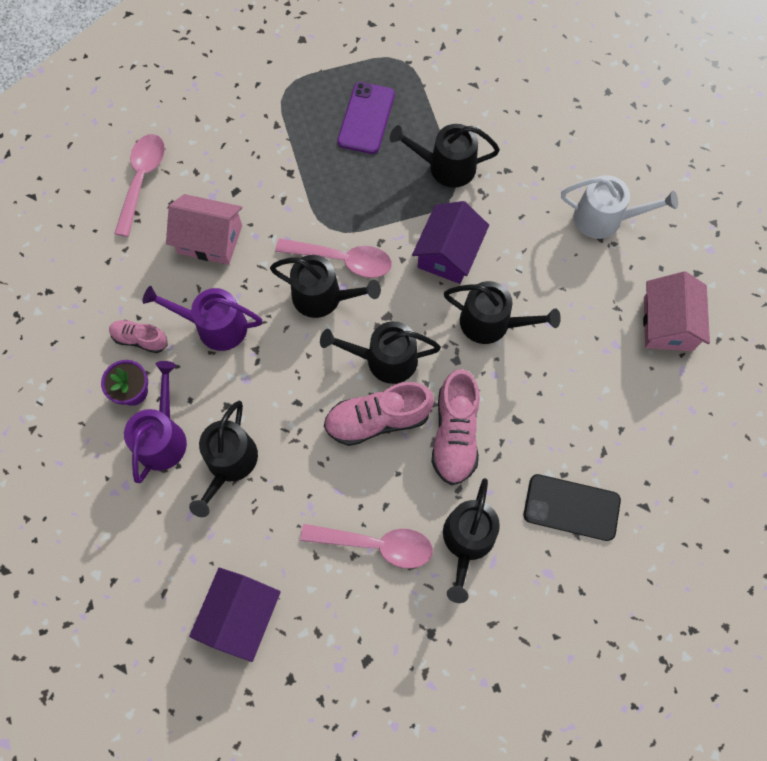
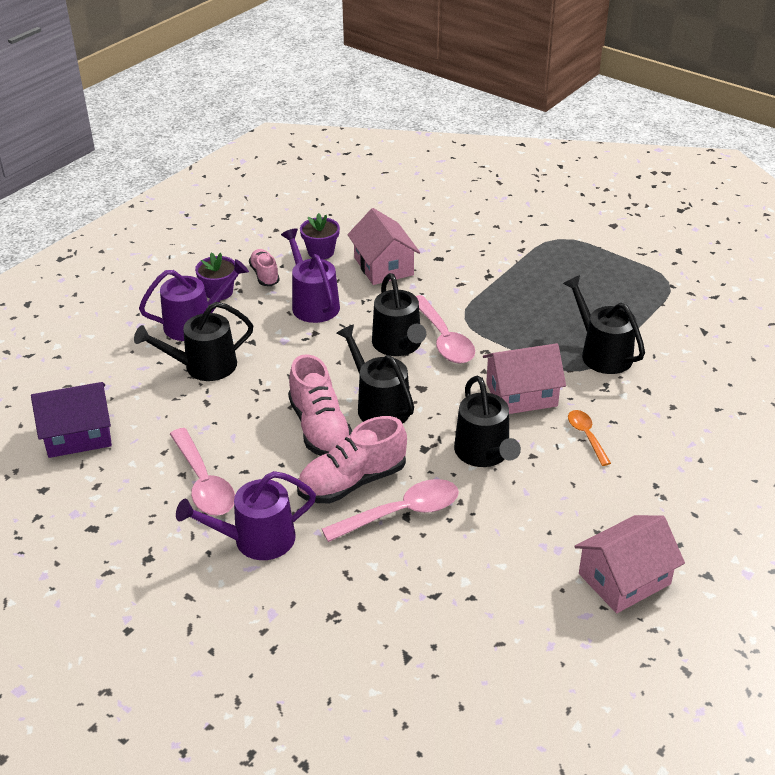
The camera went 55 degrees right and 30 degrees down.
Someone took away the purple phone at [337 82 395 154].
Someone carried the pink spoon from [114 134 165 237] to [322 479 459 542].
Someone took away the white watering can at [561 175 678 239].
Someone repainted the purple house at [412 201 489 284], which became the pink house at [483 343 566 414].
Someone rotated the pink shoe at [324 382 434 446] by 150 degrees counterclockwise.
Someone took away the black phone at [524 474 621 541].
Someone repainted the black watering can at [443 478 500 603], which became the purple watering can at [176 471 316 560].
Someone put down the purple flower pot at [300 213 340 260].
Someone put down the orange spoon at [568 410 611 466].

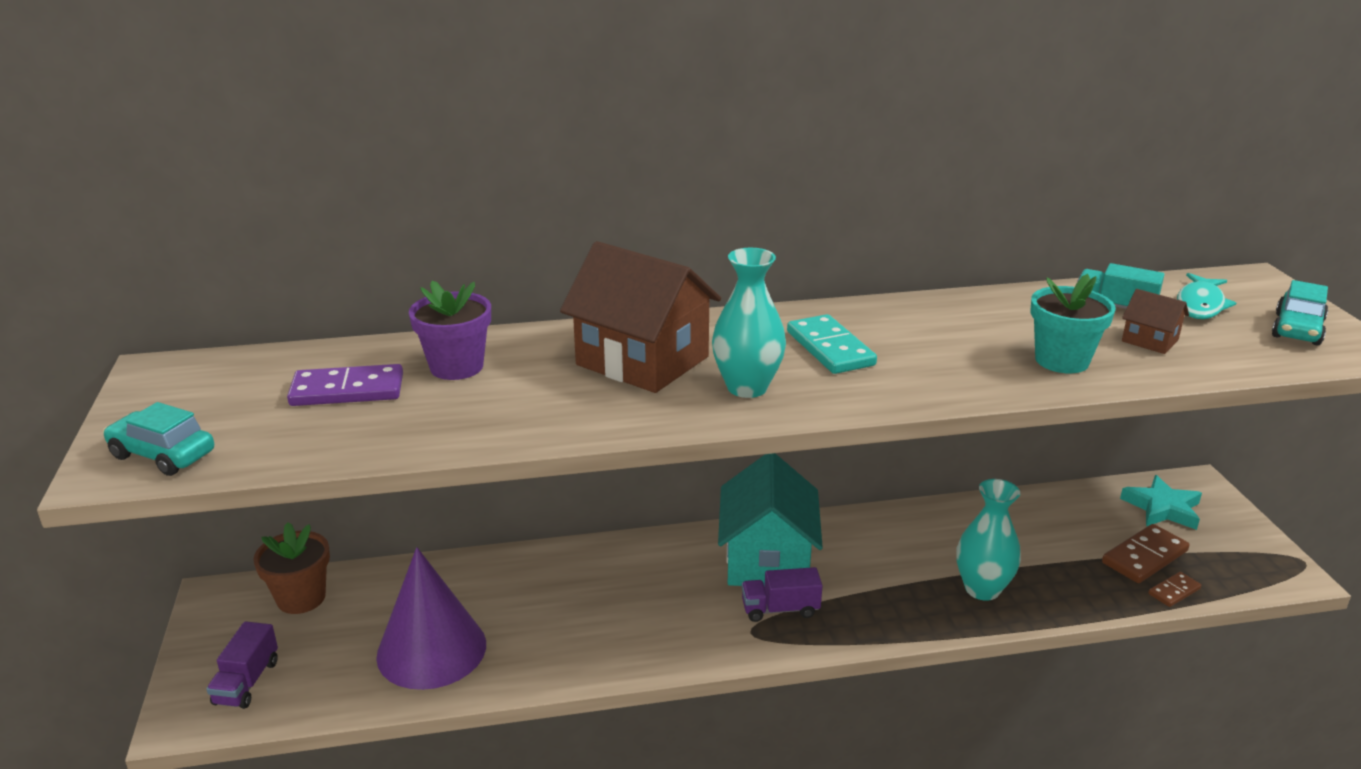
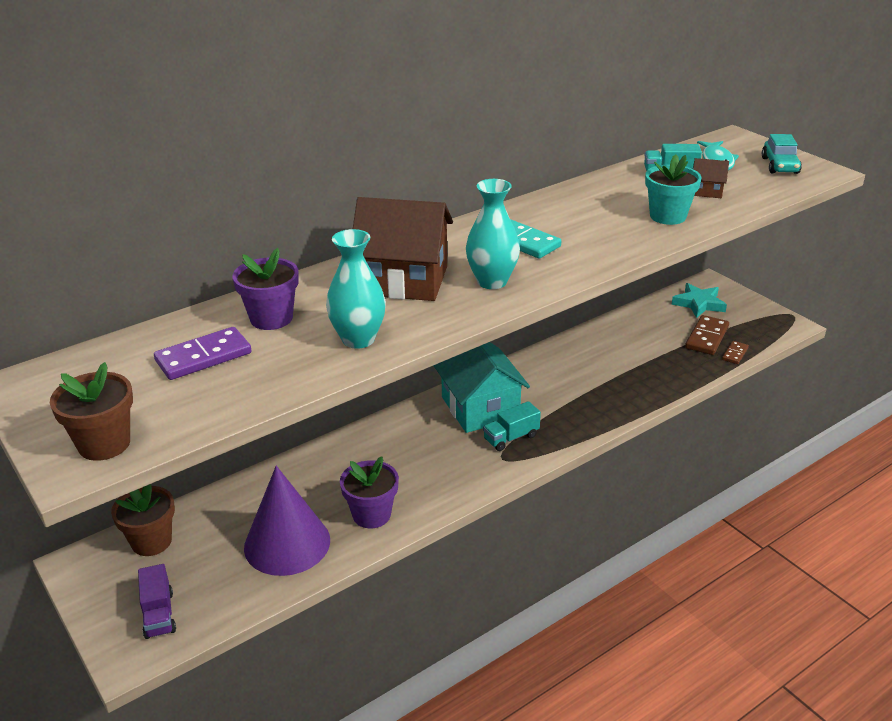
The camera went 25 degrees left and 5 degrees up.
Someone swapped the turquoise car at [103 402 214 476] for the brown flower pot at [50 362 133 461].
Someone carried the turquoise vase from [956 479 1021 601] to [326 229 386 349].
Someone repainted the purple truck at [742 567 823 622], which became the turquoise truck at [483 401 541 451].
Someone put down the purple flower pot at [340 456 399 528].

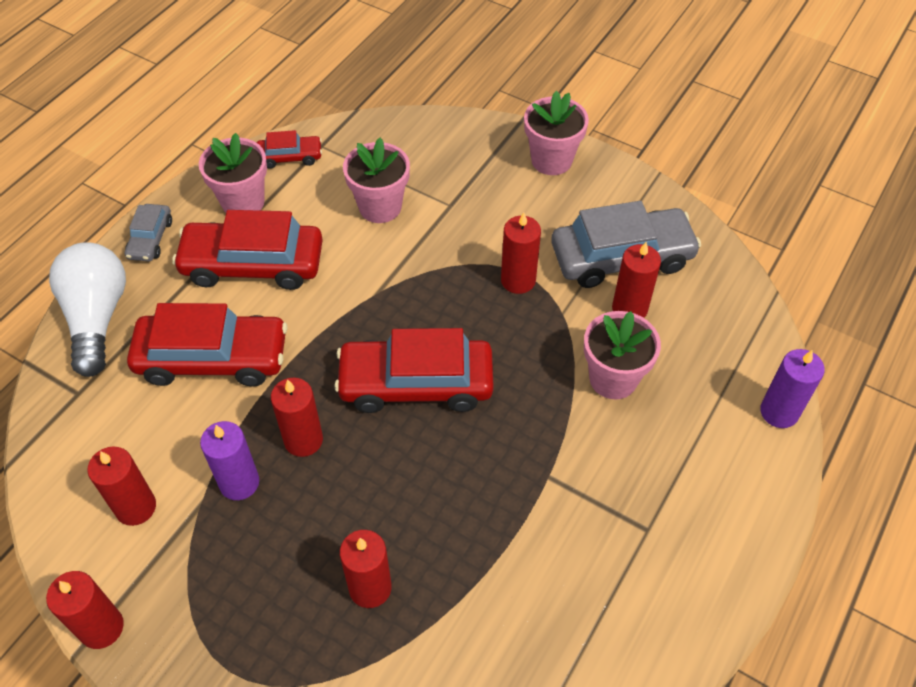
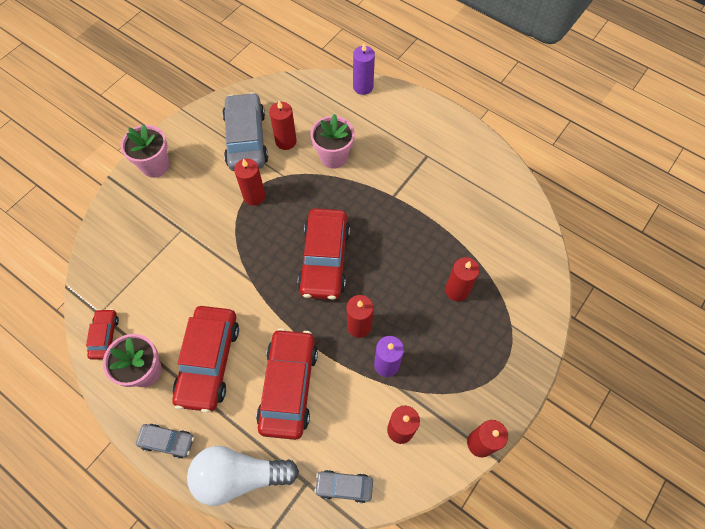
The camera went 85 degrees left and 10 degrees up.
Someone took away the pink flower pot at [343 138 410 223].
Someone put down the grey car at [314 470 373 503].

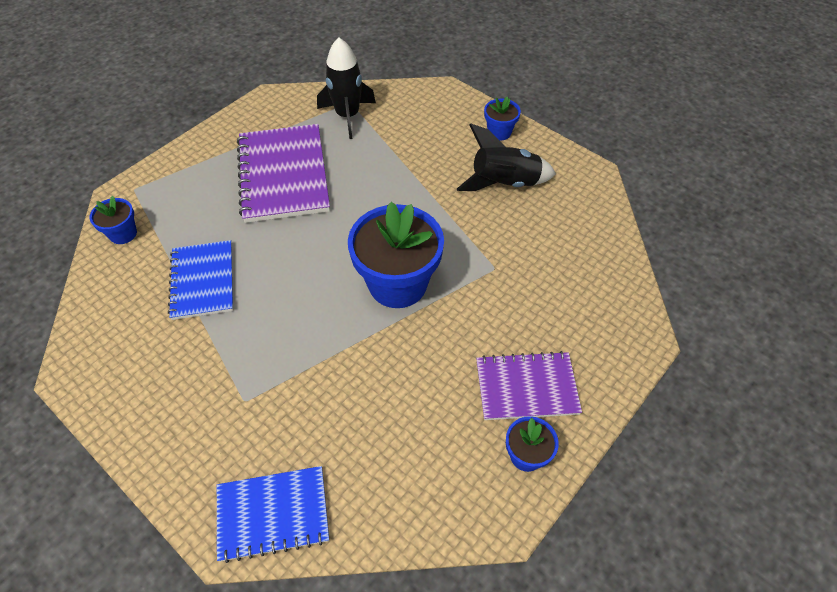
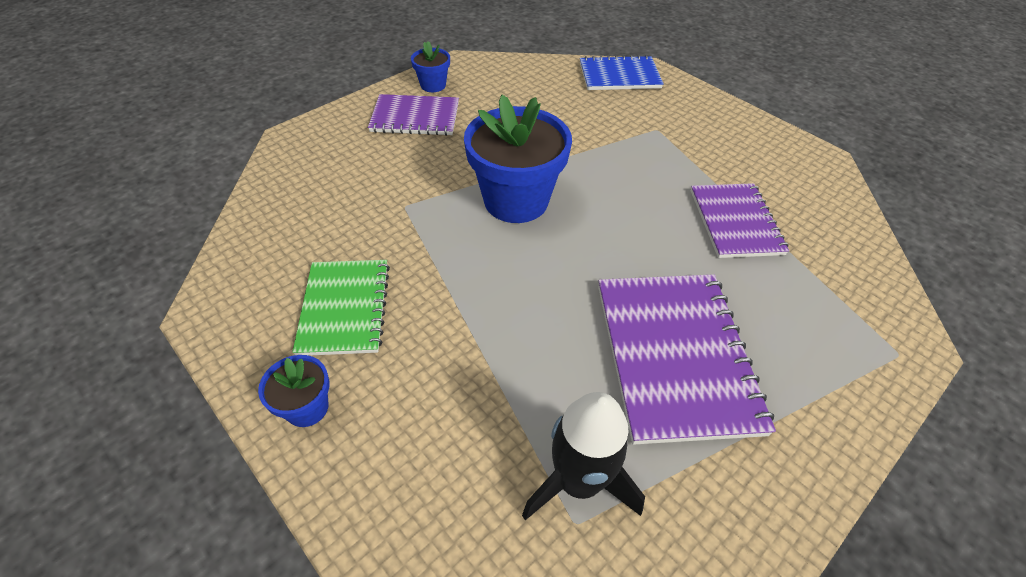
The camera went 175 degrees left and 5 degrees down.
Someone swapped the black rocket at [457 124 556 191] for the green notebook at [292 260 390 356].
Someone took away the blue flower pot at [90 196 137 244].
Someone repainted the blue notebook at [168 240 233 320], which became the purple notebook at [691 183 789 258].

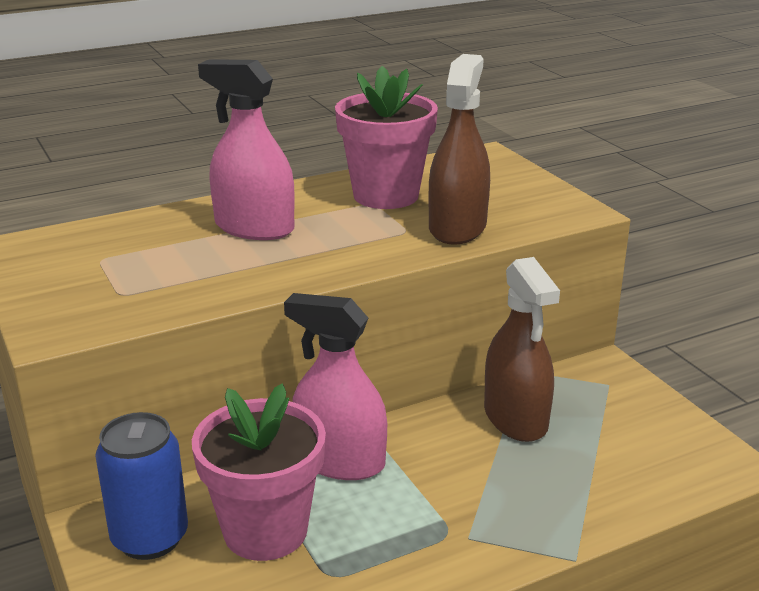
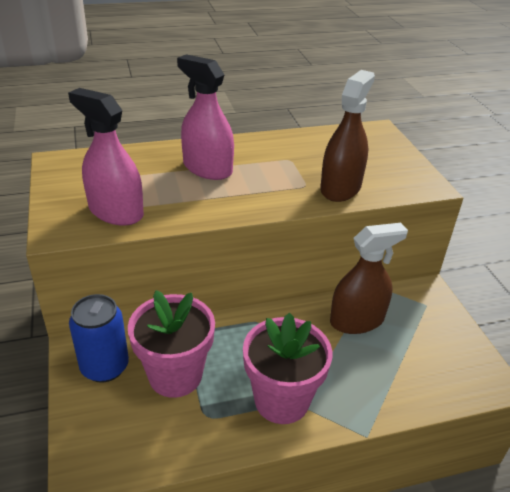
The camera went 10 degrees right and 10 degrees up.
Someone carried the pink flower pot from [335 66 438 209] to [243 313 332 424].
Someone rotated the brown spray bottle at [484 257 560 442] by 105 degrees counterclockwise.
Someone carried the pink spray bottle from [284 293 387 480] to [68 88 144 226].

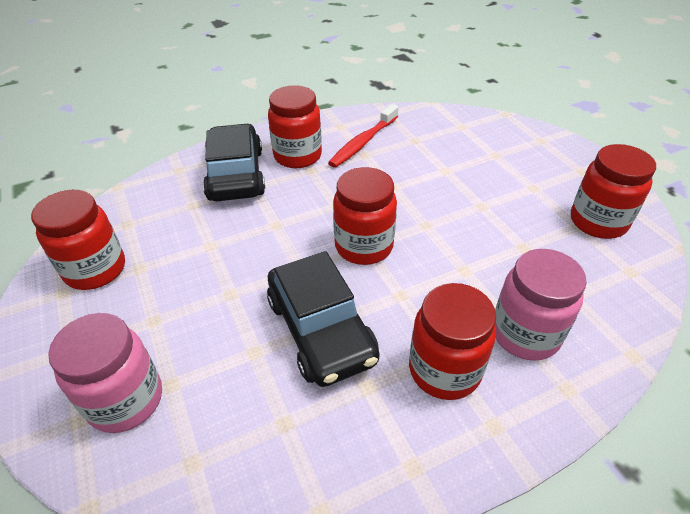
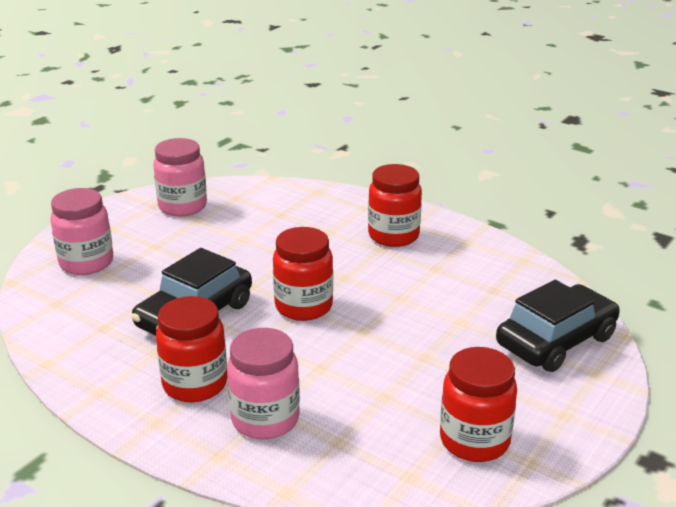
The camera went 60 degrees right and 15 degrees down.
Someone took away the red toothbrush at [328 104 398 168].
Someone carried the black car from [203 123 265 201] to [496 280 620 372].
Someone repainted the red jar at [31 190 125 290], which became the pink jar at [153 138 207 216].

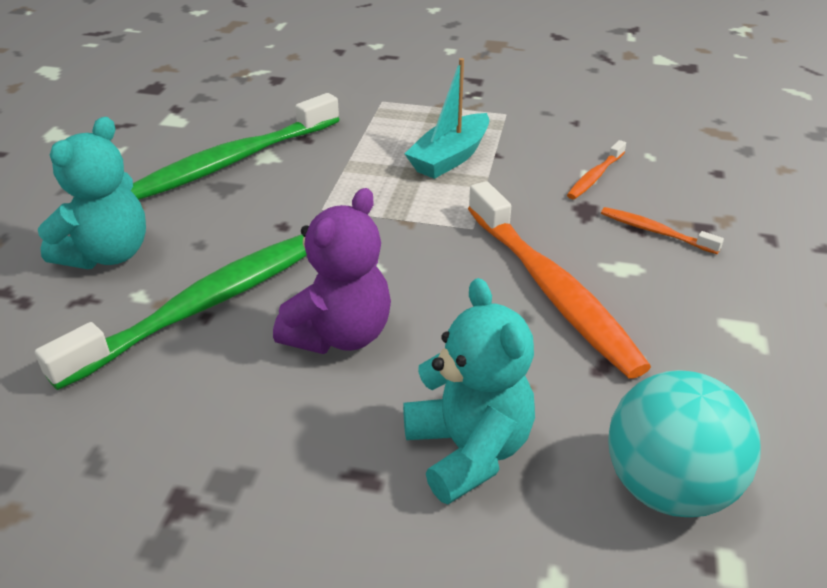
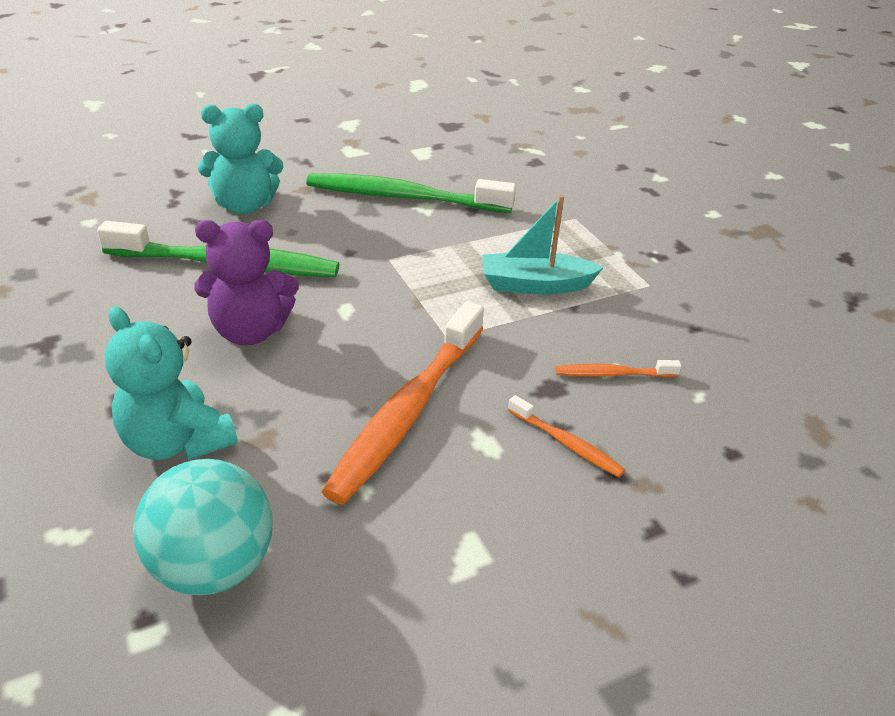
The camera went 50 degrees right and 0 degrees up.
Someone rotated the orange toothbrush at [601 207 724 254] by 135 degrees clockwise.
Someone rotated the turquoise teddy bear at [403 278 535 504] by 105 degrees clockwise.

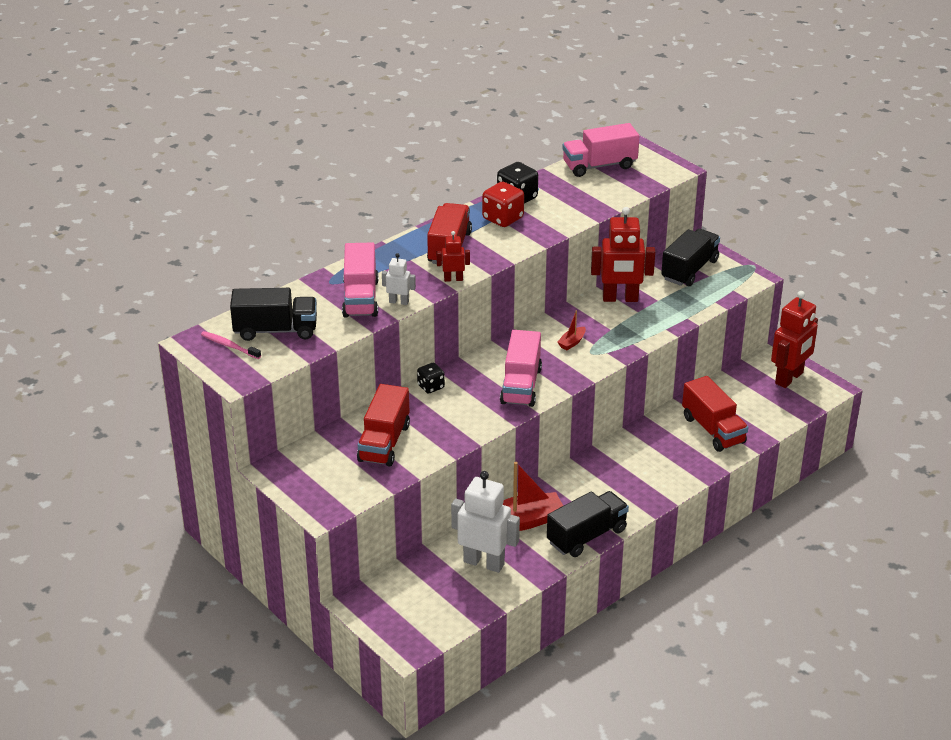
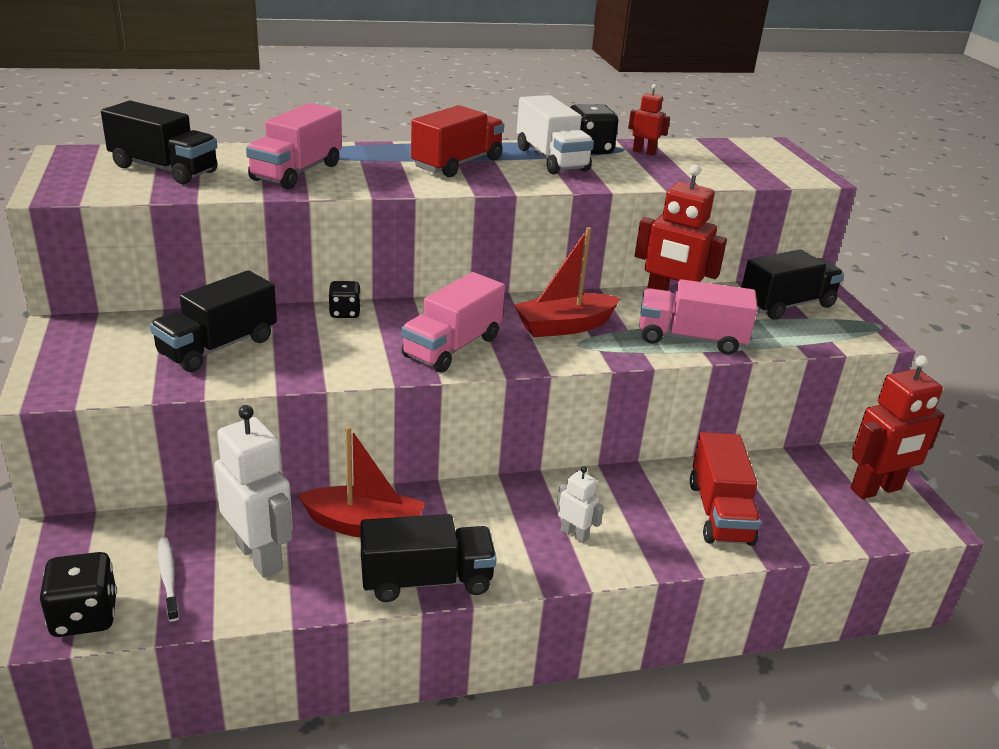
The camera went 25 degrees right and 5 degrees down.
Someone carried the pink truck from [562 123 639 177] to [639 279 758 355].
Someone swapped the red dice at [482 182 524 227] for the white truck at [517 95 594 174].
Someone carried the red robot from [437 231 470 282] to [628 84 670 155].
Someone carried the white robot from [382 253 416 305] to [557 466 604 544].
Someone scaled the red boat at [557 311 586 350] by 2.07.
Someone took away the pink toothbrush at [201 331 261 359].
Someone repainted the red truck at [357 384 410 467], which became the black truck at [150 270 277 372].
Someone put down the white toothbrush at [158 537 179 622].
Someone put down the black dice at [40 552 117 637].

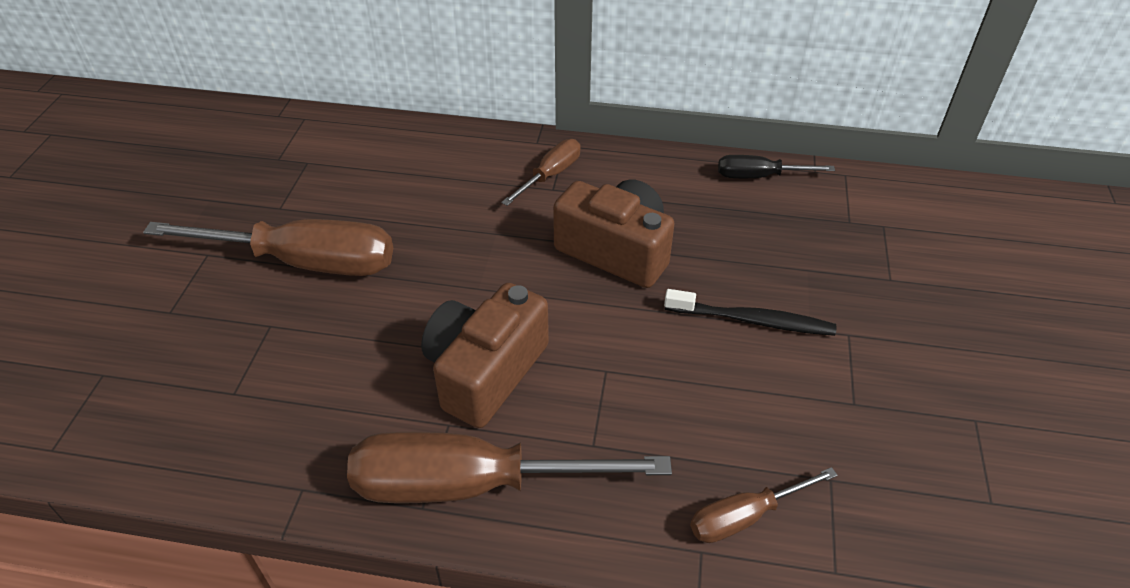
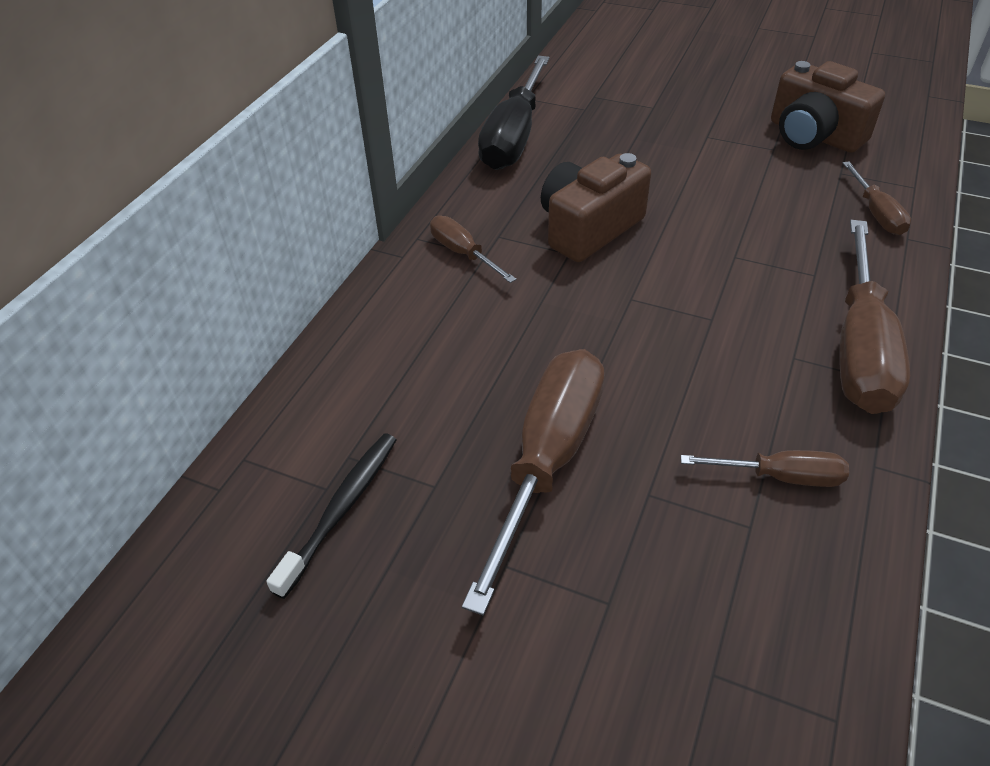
The camera went 75 degrees left and 0 degrees up.
Someone scaled the black screwdriver at [718 155 835 178] by 1.97.
Someone carried the brown camera from [421 283 549 428] to [771 61 885 153].
Someone carried the black toothbrush from [664 289 836 336] to [266 434 396 599].
Someone put down the brown screwdriver at [681 450 849 487].

